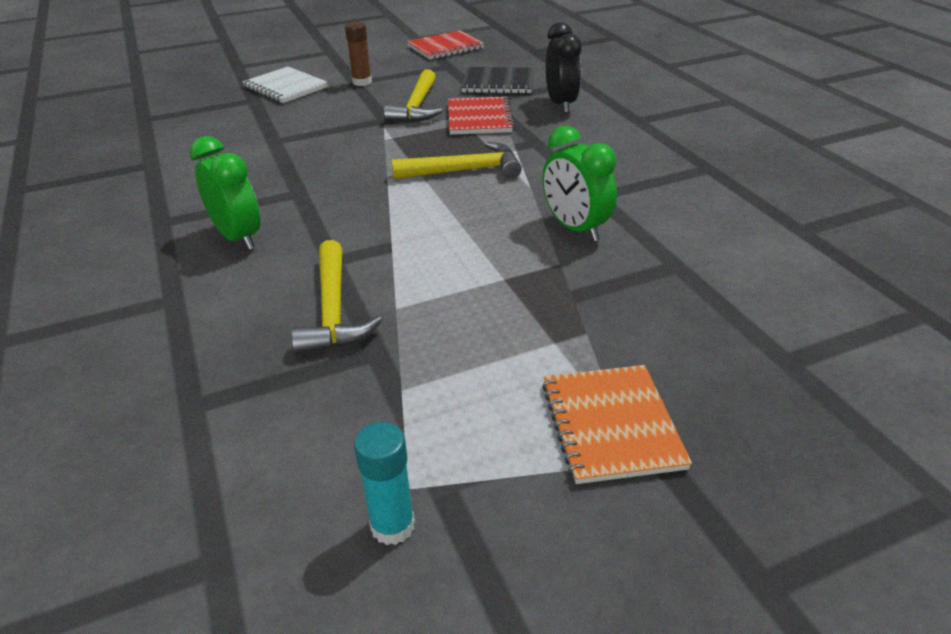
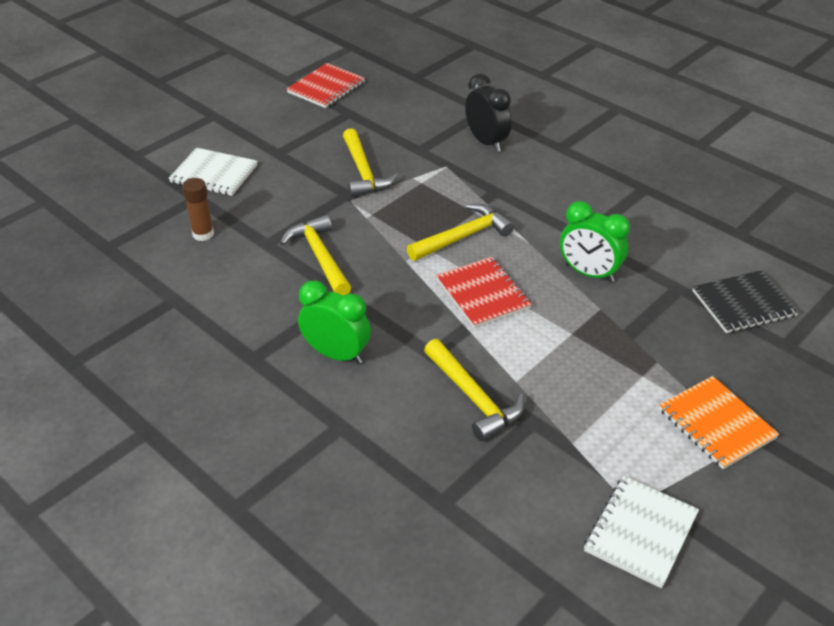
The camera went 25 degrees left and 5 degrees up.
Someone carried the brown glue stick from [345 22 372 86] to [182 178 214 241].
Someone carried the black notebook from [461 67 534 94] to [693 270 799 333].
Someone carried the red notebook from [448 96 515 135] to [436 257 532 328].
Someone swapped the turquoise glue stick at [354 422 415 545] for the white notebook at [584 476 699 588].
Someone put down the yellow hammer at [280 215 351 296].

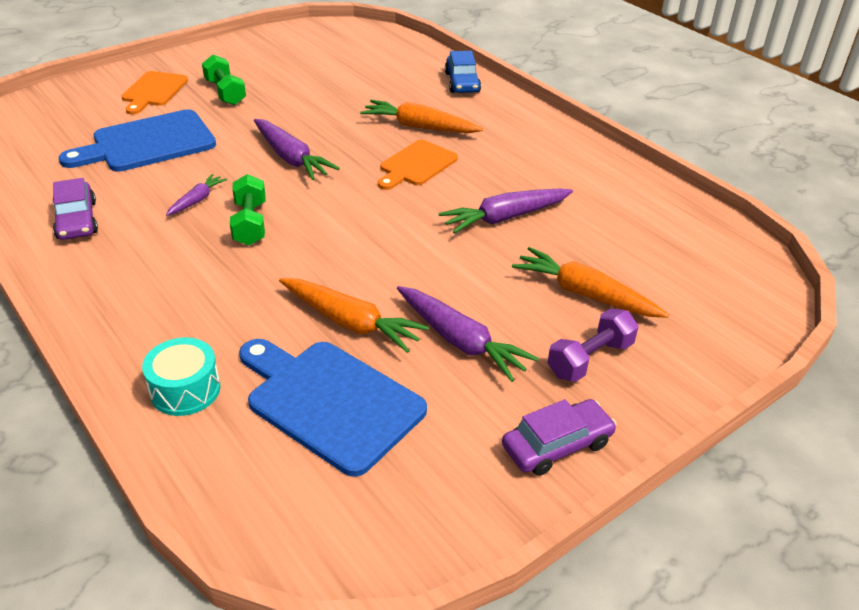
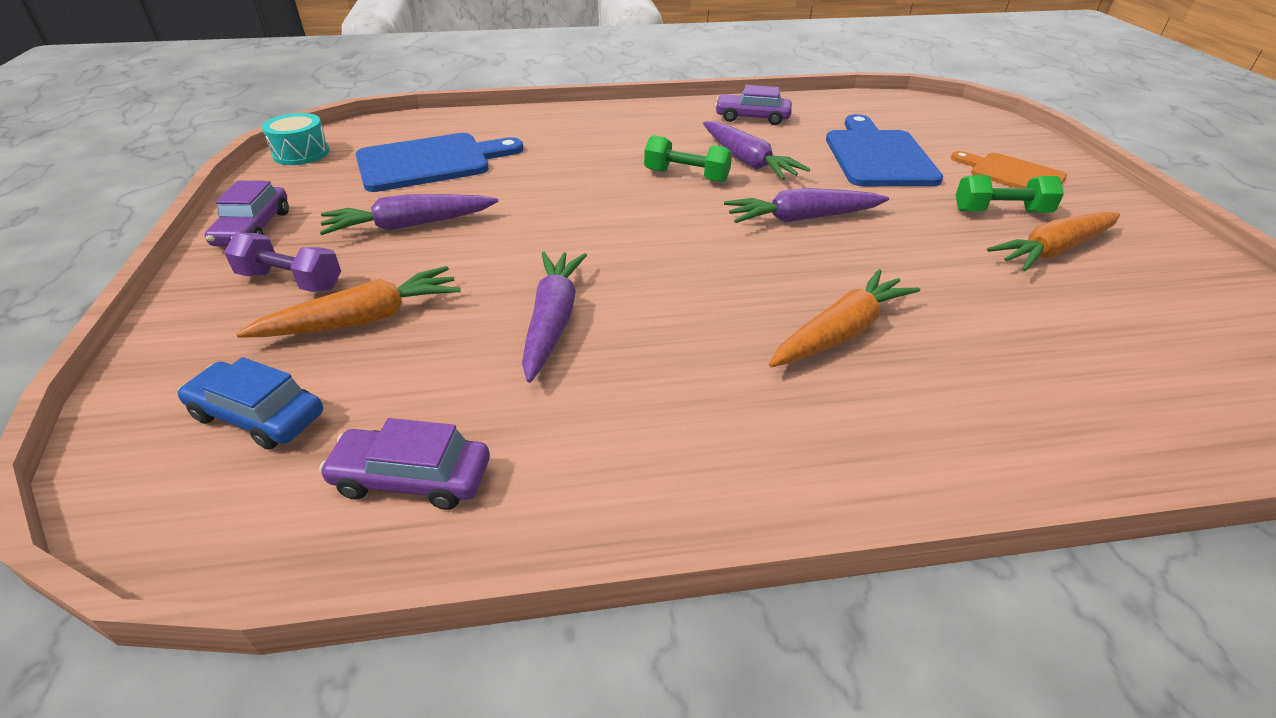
The camera went 120 degrees right and 0 degrees up.
Someone carried the blue car from [445 51 481 93] to [178 357 323 450].
Someone took away the orange cutting board at [378 140 458 190].
Someone scaled the purple carrot at [166 174 227 216] by 1.78.
Someone carried the orange carrot from [279 278 429 353] to [987 212 1120 271].
Someone rotated the purple dumbbell at [547 309 639 382] by 60 degrees counterclockwise.
Someone carried the turquoise drum from [142 337 220 416] to [261 113 329 165].
Someone put down the purple car at [319 418 490 510].

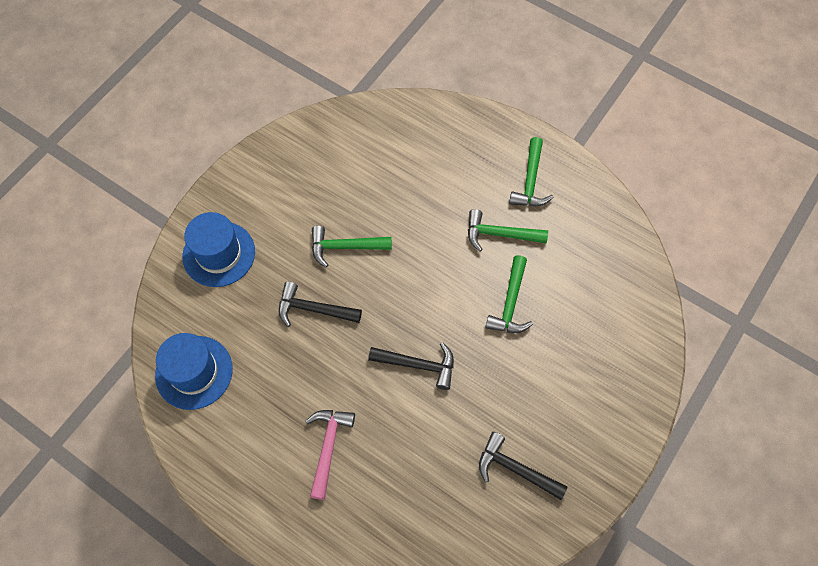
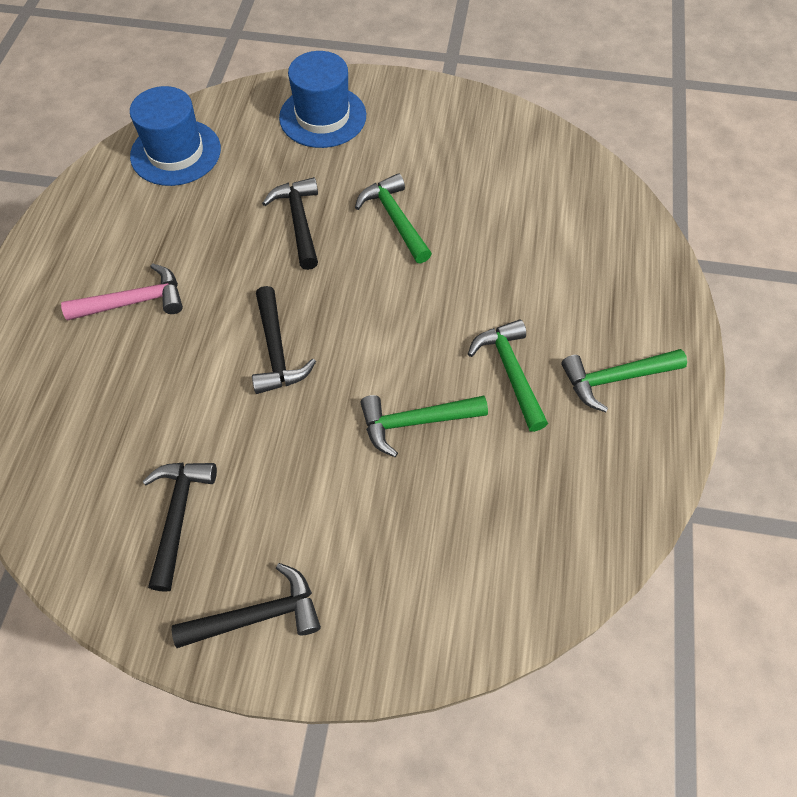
The camera went 65 degrees right and 5 degrees down.
Someone put down the black hammer at [172 563 321 648].

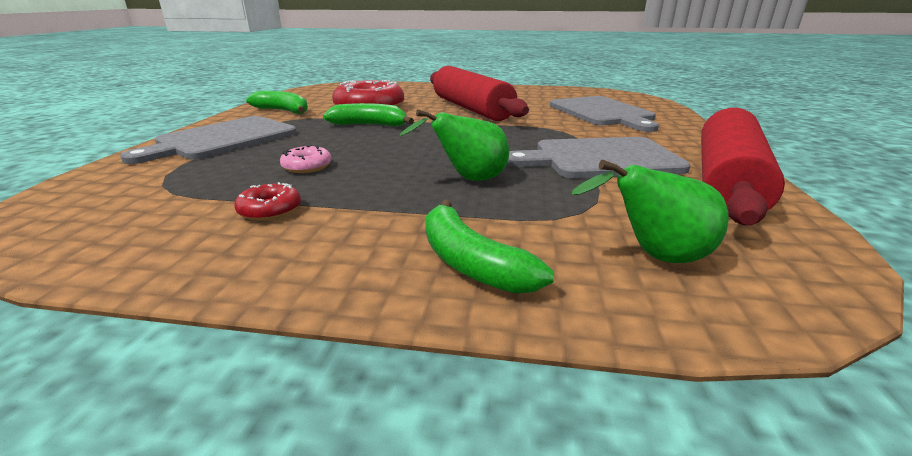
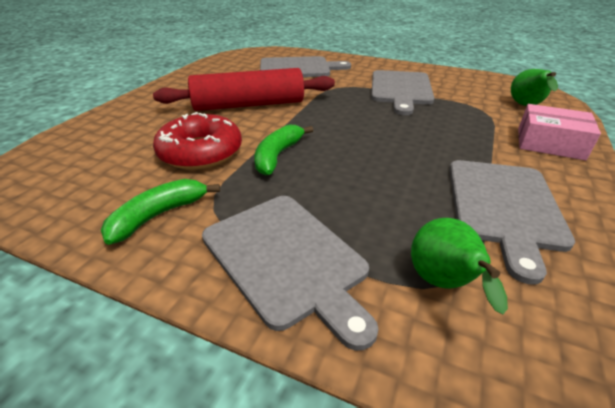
The camera went 75 degrees left and 10 degrees up.
Someone took away the red rolling pin at [701 108 785 225].
Someone carried the green pear from [400 109 509 181] to [411 218 508 314].
Someone took away the pink donut at [280 145 332 173].
Someone swapped the red donut at [234 182 301 221] for the grey cutting board at [449 160 575 284].
Someone swapped the green banana at [425 200 554 294] for the pink box at [518 104 601 160].

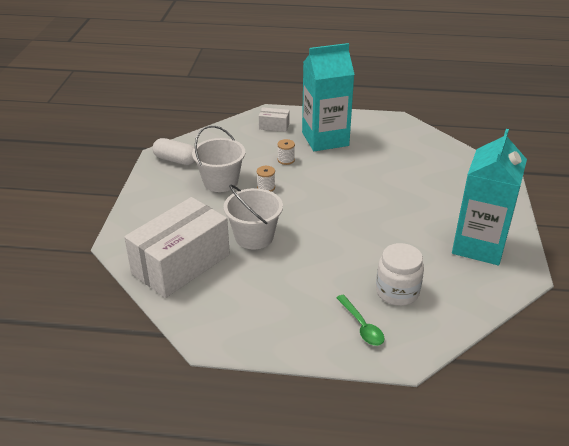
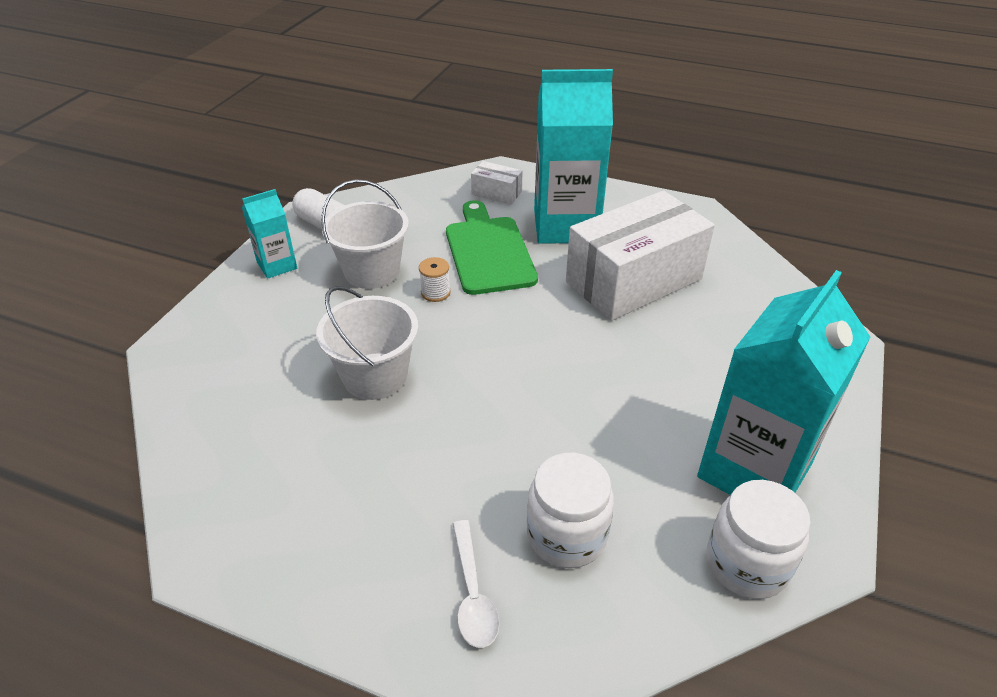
The camera went 15 degrees right and 5 degrees up.
Someone swapped the white spool at [277 139 295 165] for the green cutting board at [446 200 538 295].
Someone carried the white box from [124 197 230 298] to [566 190 715 321].
Someone repainted the green spoon at [336 295 384 346], which became the white spoon at [453 520 500 648].
Someone put down the turquoise carton at [242 189 297 279].
Someone put down the white jar at [706 480 811 599].

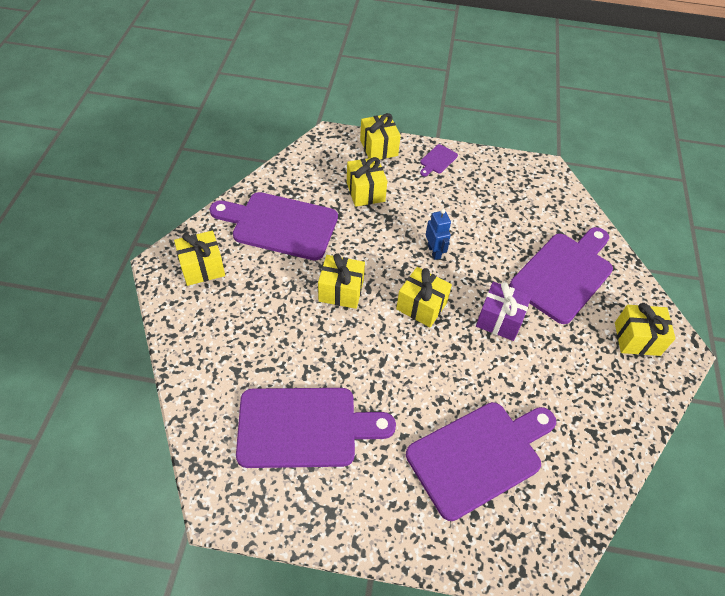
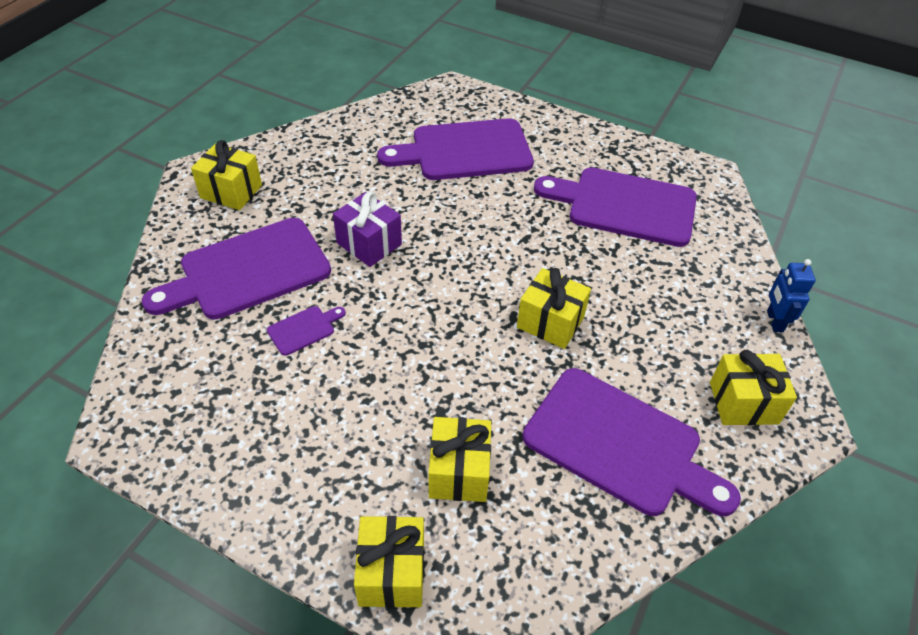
The camera went 160 degrees left and 5 degrees down.
Someone carried the purple cutting board from [420 144 458 176] to [267 306 346 356].
Someone carried the blue robot from [426 209 451 260] to [767 259 816 332].
Someone took away the yellow gift at [396 267 452 327].

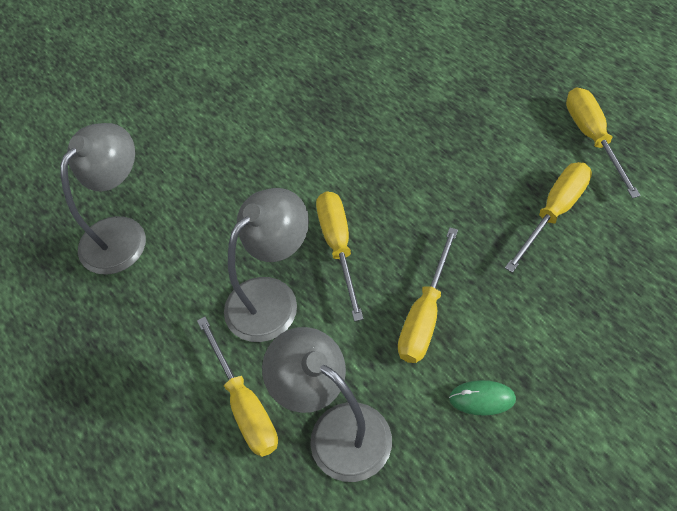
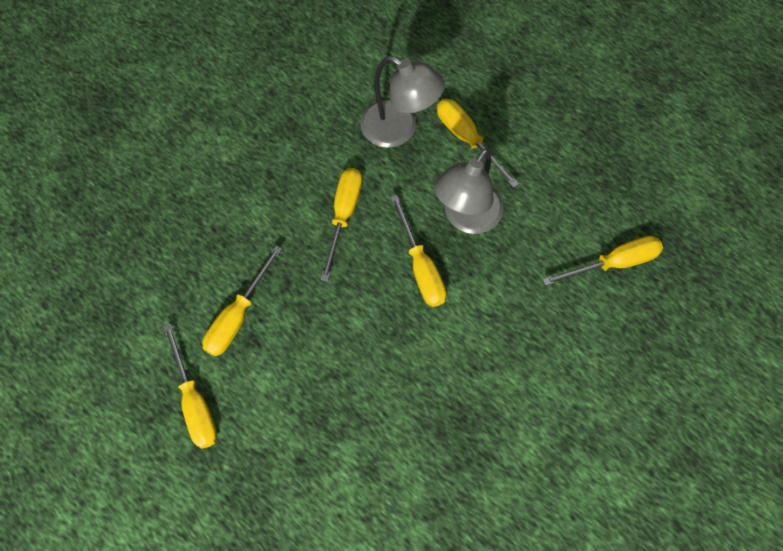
The camera went 165 degrees right and 10 degrees up.
Someone swapped the grey lamp at [60 123 146 275] for the yellow screwdriver at [542 236 663 286].
Someone took away the green mouse at [449 380 516 416].

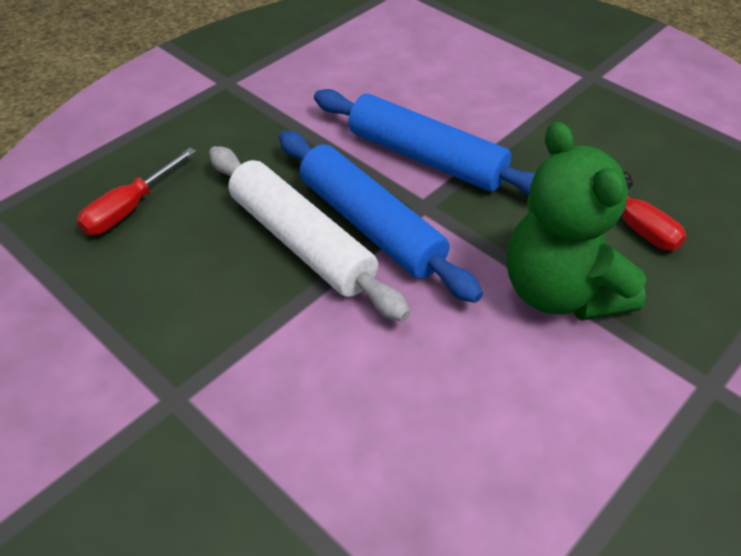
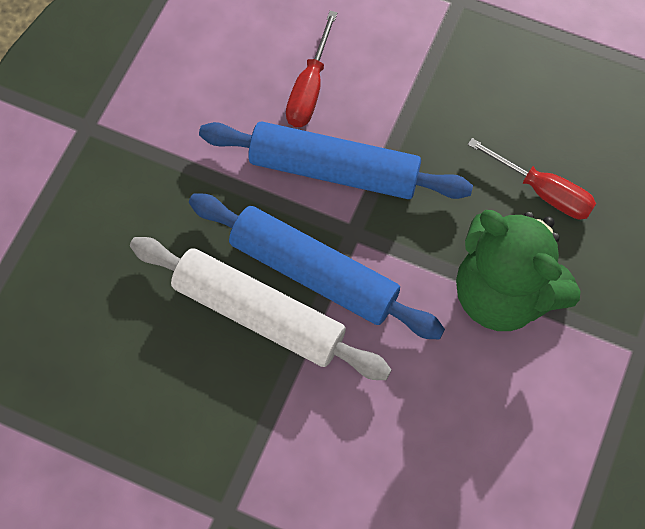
The camera went 20 degrees left and 20 degrees up.
Someone carried the red screwdriver from [77 148 196 235] to [286 11 337 127].

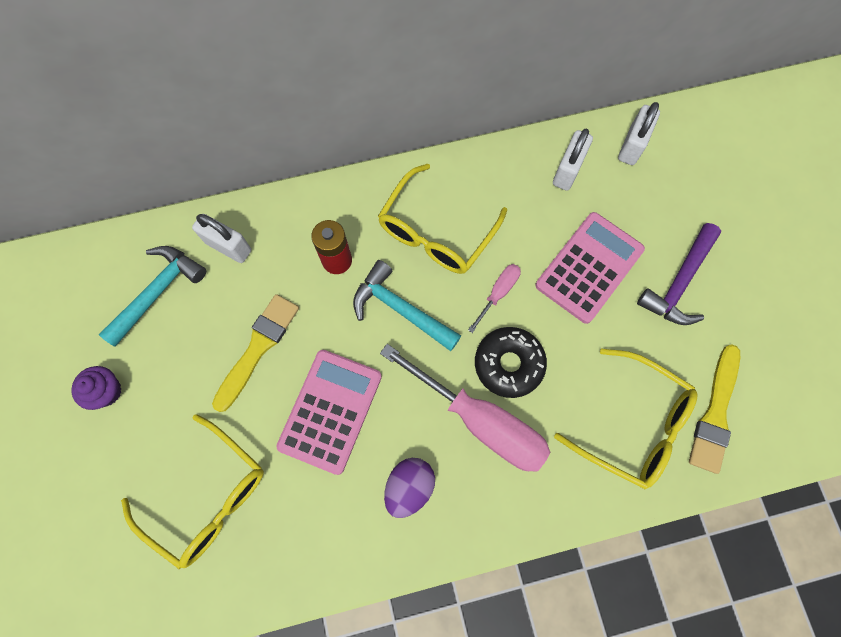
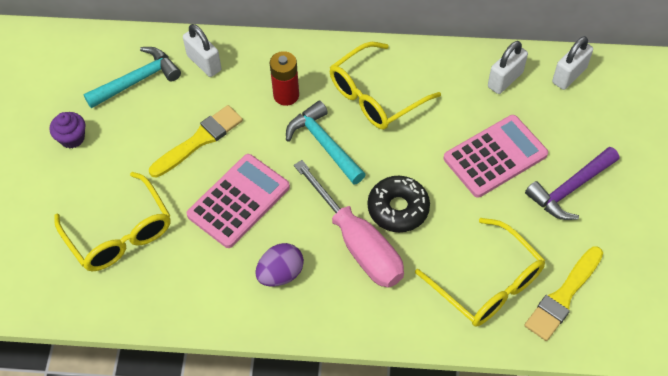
The camera went 20 degrees right and 15 degrees down.
Someone took away the pink screwdriver at [468 264 521 333].

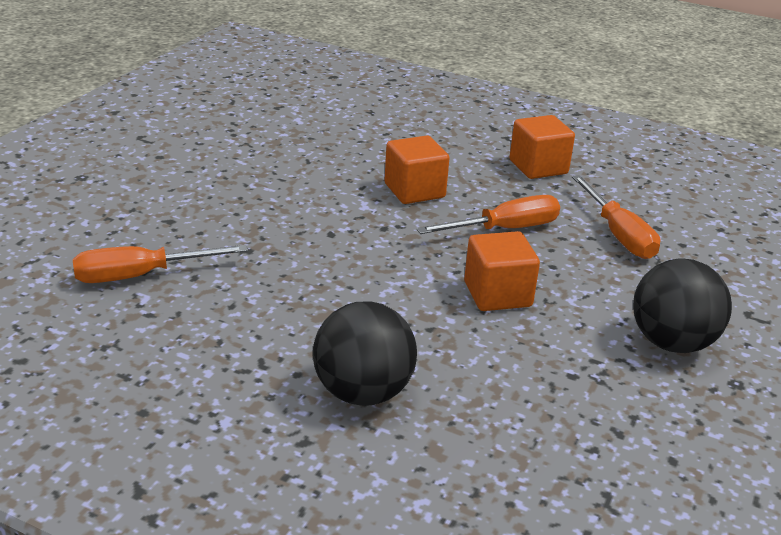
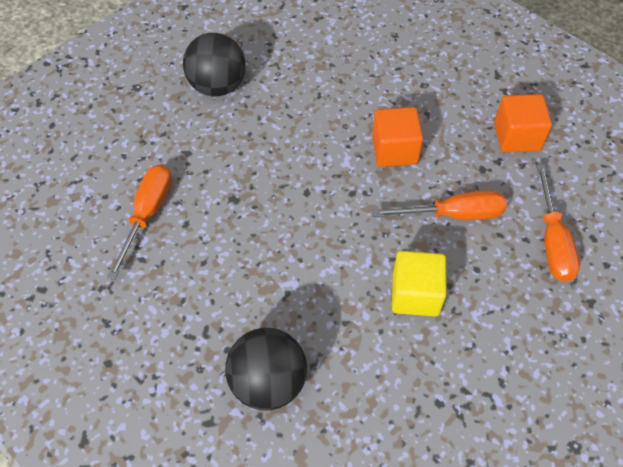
The camera went 20 degrees right and 25 degrees up.
Someone repainted the orange cube at [464 231 540 311], which became the yellow cube at [392 251 447 317].
Someone rotated the orange screwdriver at [73 245 248 283] by 105 degrees clockwise.
Someone carried the black ball from [633 259 732 353] to [183 33 246 96].

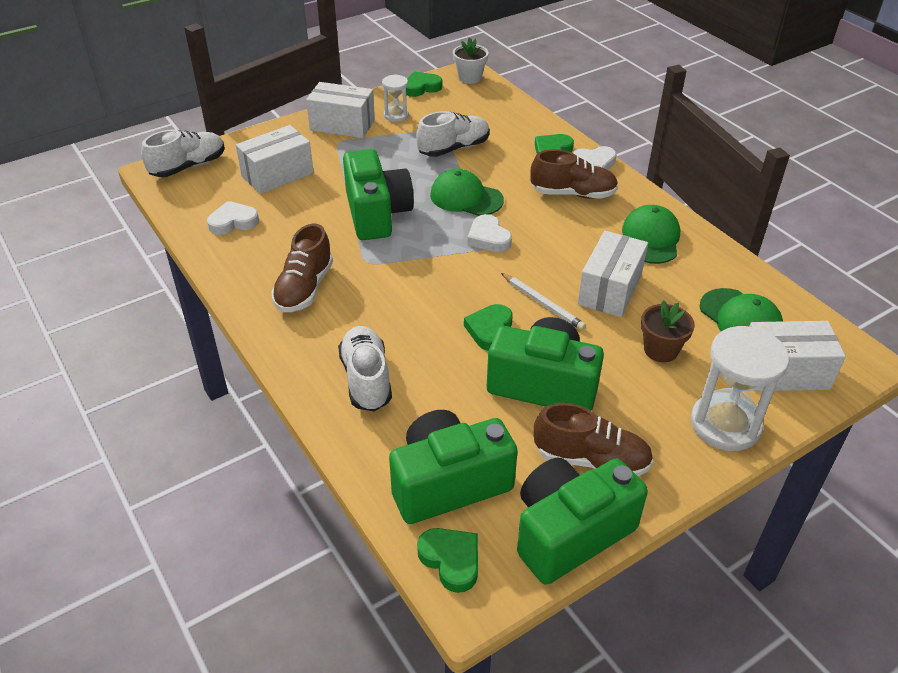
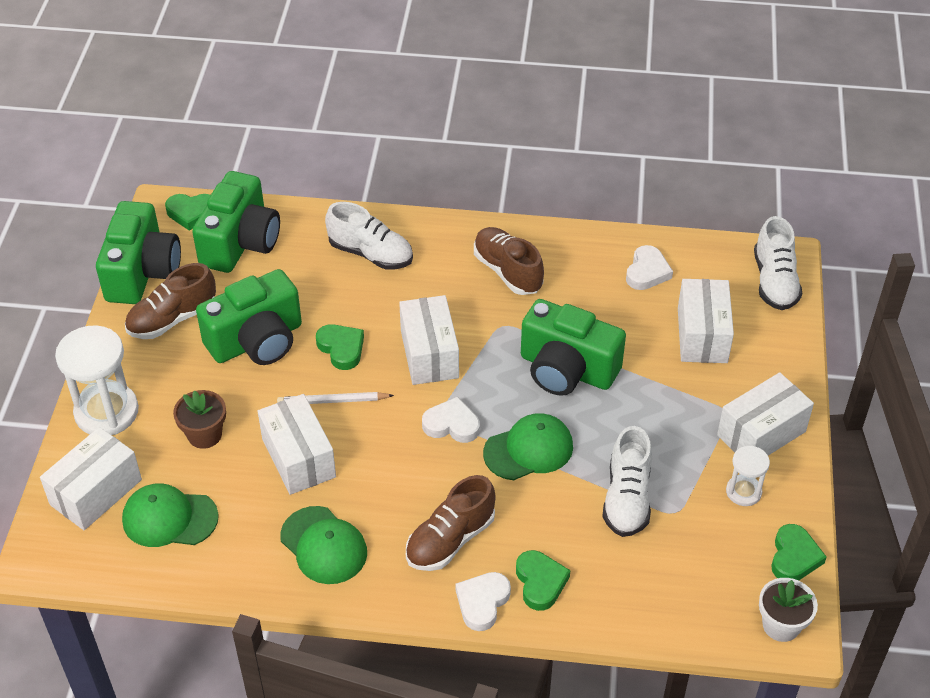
The camera went 130 degrees right and 5 degrees up.
Someone put down the white box at [399 295 459 385].

